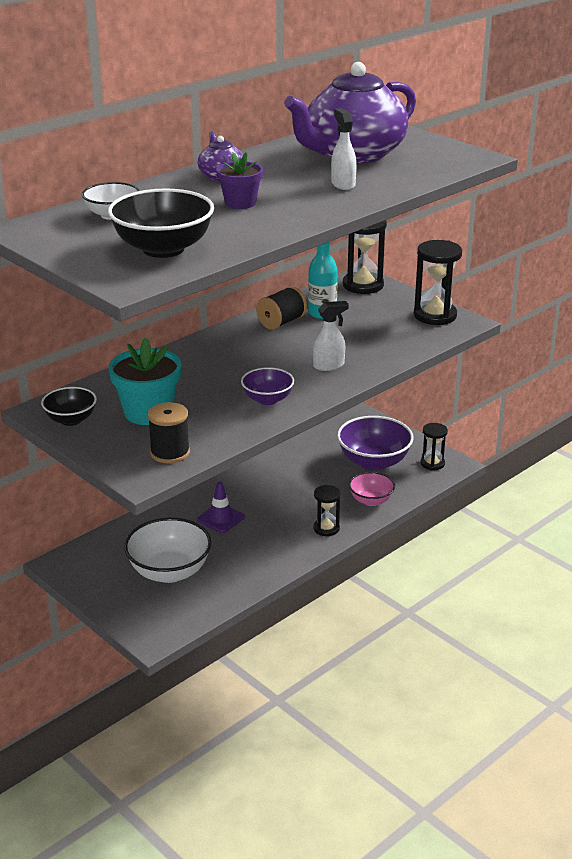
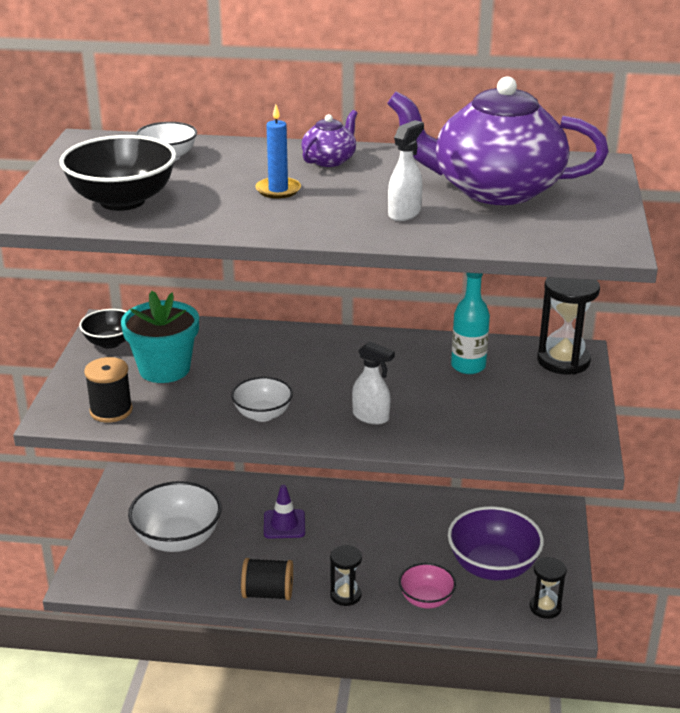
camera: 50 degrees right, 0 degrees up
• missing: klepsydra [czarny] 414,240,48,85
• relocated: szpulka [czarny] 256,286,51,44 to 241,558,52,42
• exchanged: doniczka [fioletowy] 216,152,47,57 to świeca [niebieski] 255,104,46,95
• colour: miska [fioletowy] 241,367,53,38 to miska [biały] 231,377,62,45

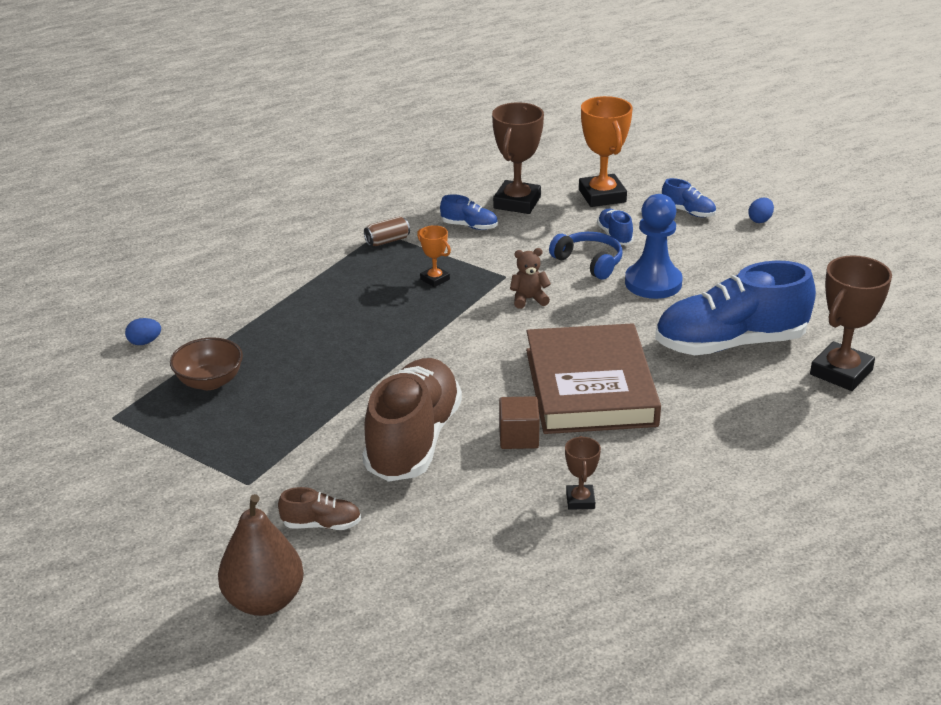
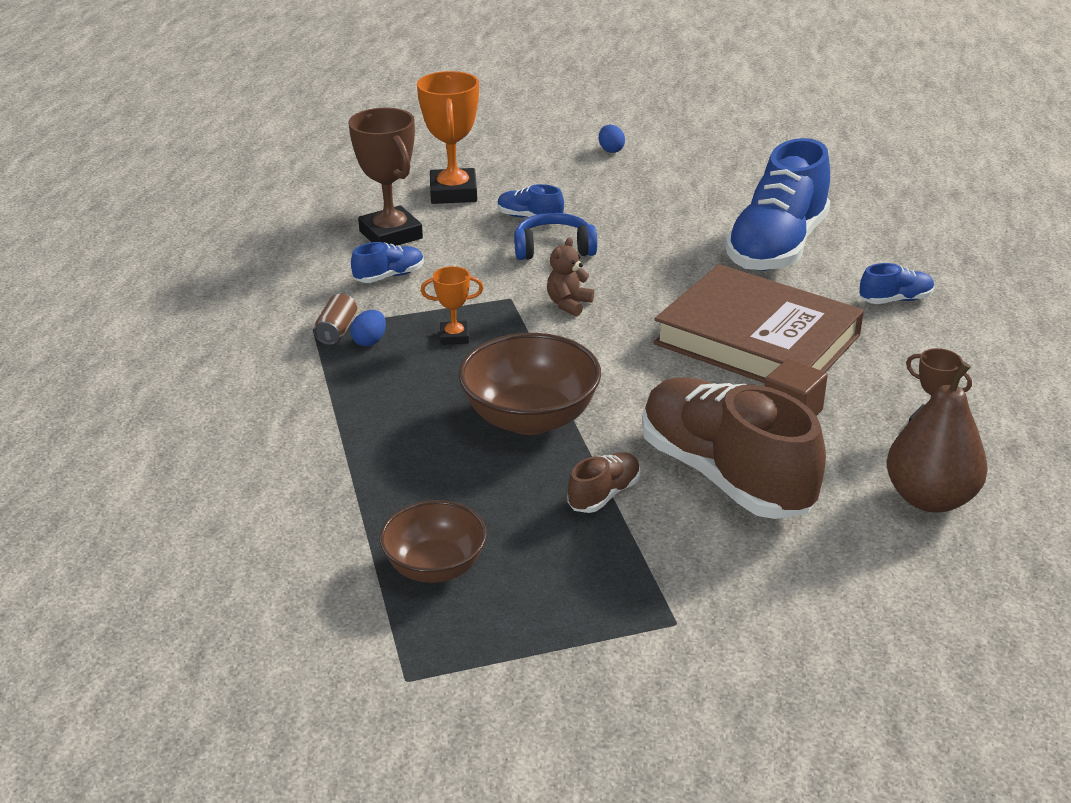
camera: 50 degrees left, 0 degrees up
• missing: pionek [niebieski] 625,194,58,105
• missing: puchar [brązowy] 810,255,82,136
• appeared: miska [brązowy] 458,333,143,102
• relocated: jajko [niebieski] 125,318,36,27 to 350,310,36,37
• relocated: gruszka [brązowy] 218,494,86,122 to 887,361,101,152
• relocated: but [brązowy] 278,487,83,43 to 568,452,73,61
• relocated: but [niebieski] 662,178,54,39 to 859,263,76,41
• spun: puchar [pomarańczowy] 579,96,54,111 = 417,71,62,133 60 degrees clockwise

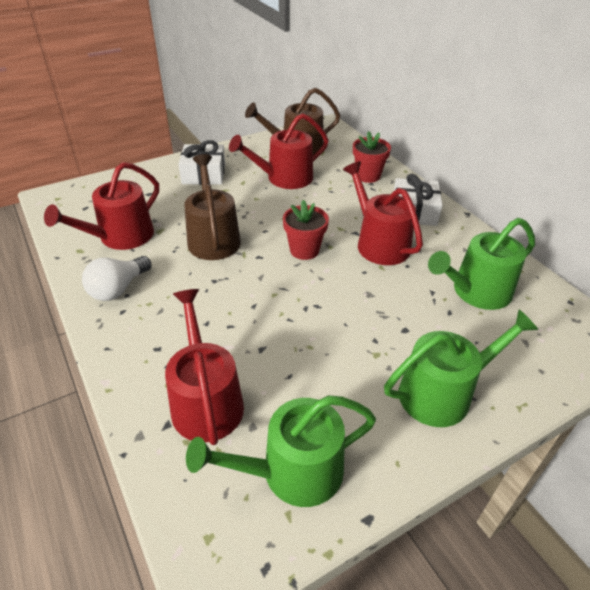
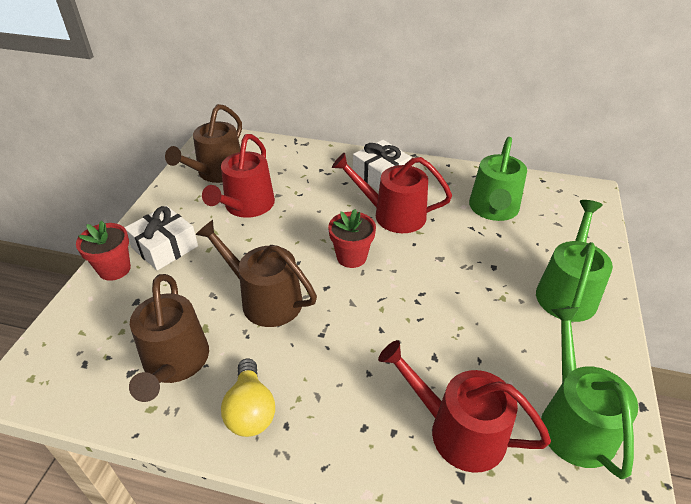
camera: 45 degrees left, 0 degrees up
• relocated: doniczka [czerwony] 353,131,38,52 to 76,220,55,61
• colour: konewka [czerwony] 44,162,115,88 to konewka [brązowy] 129,274,80,128
• colour: żarówka [biały] 82,256,69,45 to żarówka [żółty] 221,359,54,78
• spun: konewka [zielony] 186,395,190,112 = 541,308,97,171 150 degrees clockwise

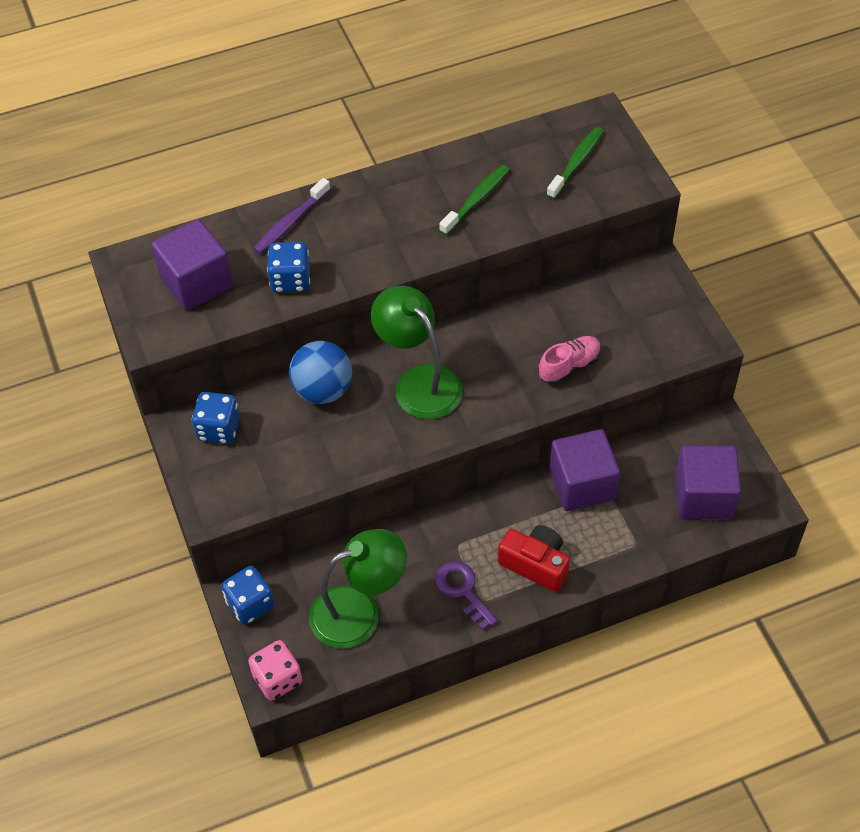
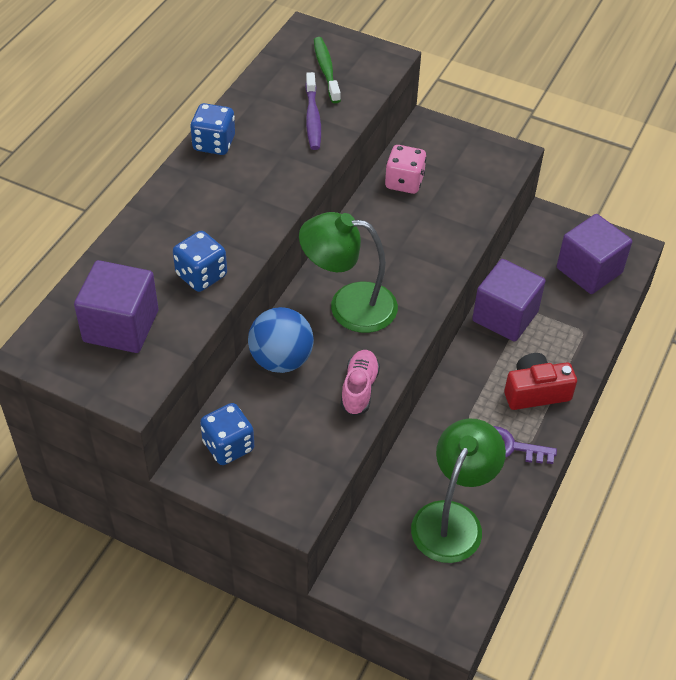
camera: 45 degrees left, 5 degrees down
• missing: szczoteczka do zębów [zielony] 439,165,70,70
• relocated: kostka do gry [niebieski] 221,566,54,59 to 190,103,45,52
• relocated: kostka do gry [różowy] 248,640,54,61 to 385,145,42,49
• relocated: szczoteczka do zębów [fioletowy] 253,178,78,76 to 305,72,16,78
• relocated: but [różowy] 539,336,62,49 to 341,350,39,66

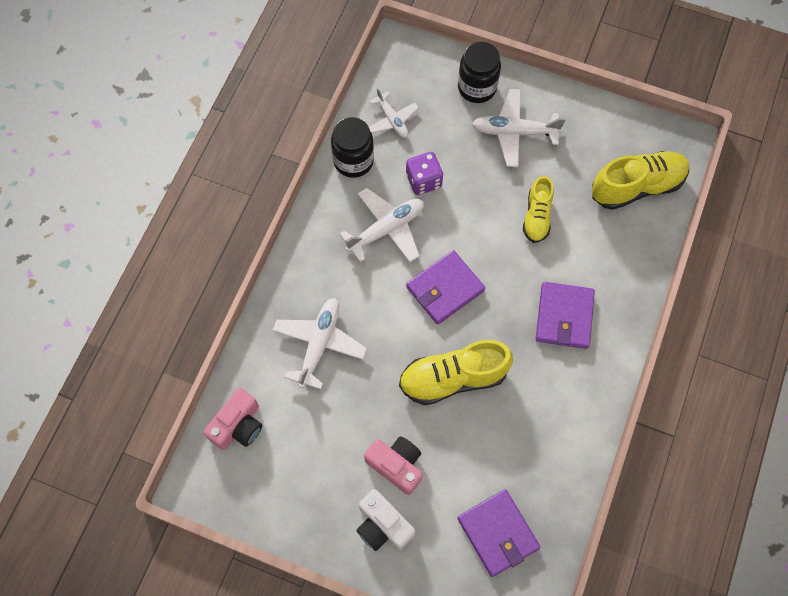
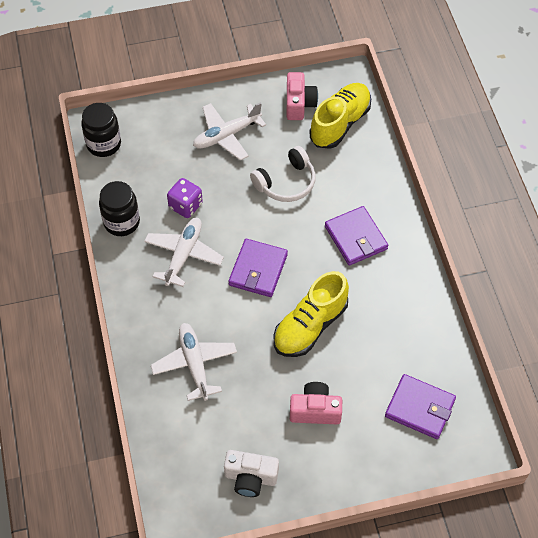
camera: 35 degrees left, 10 degrees down
• missing: samolot [biały] 369,88,50,50
• relocated: aparat fotograficzny [różowy] 204,388,58,62 to 287,72,31,48
• relocated: aparat fotograficzny [biały] 356,489,59,62 to 224,450,55,47
• relocated: słoik [czarny] 458,42,43,61 to 81,103,40,54
• exchanged: but [żółty] 523,176,31,67 to słuchawki [biały] 250,146,66,56

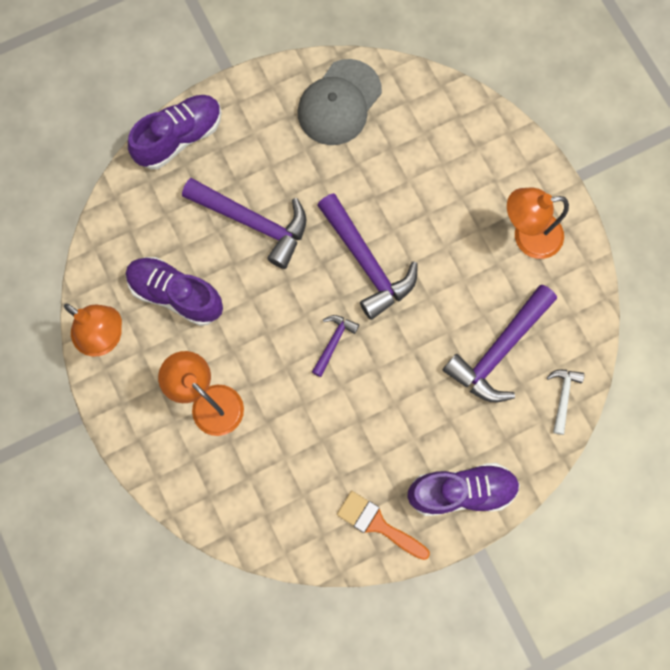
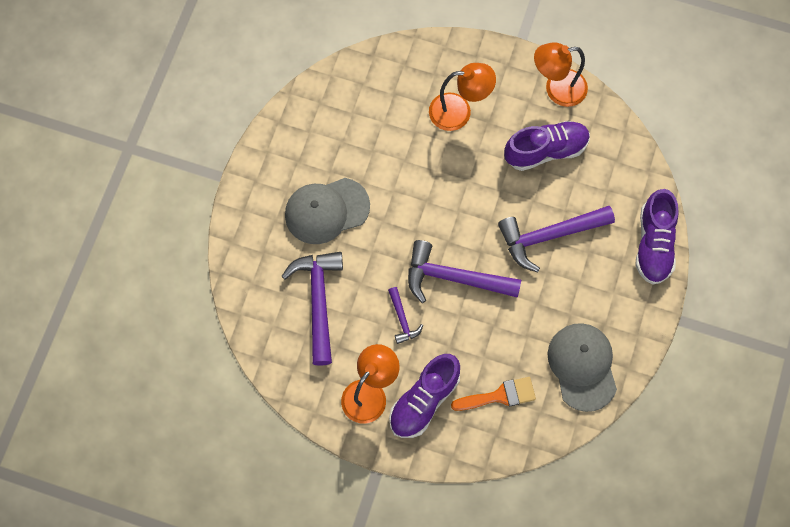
camera: 135 degrees right, 5 degrees down
• missing: młotek [biały] 547,370,37,65
• appeared: czapka [szary] 285,178,85,66
• relocated: młotek [fioletowy] 312,315,47,62 to 388,287,35,57
• relocated: pędzel [pomarańczowy] 337,491,93,69 to 451,377,85,34
• relocated: but [fioletowy] 407,463,113,53 to 389,354,71,84

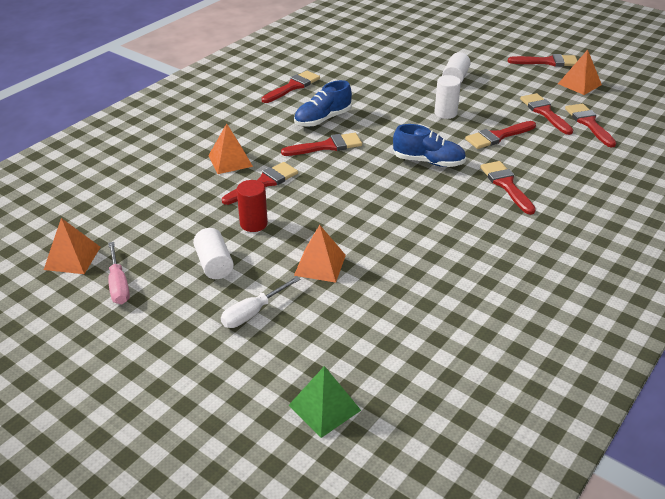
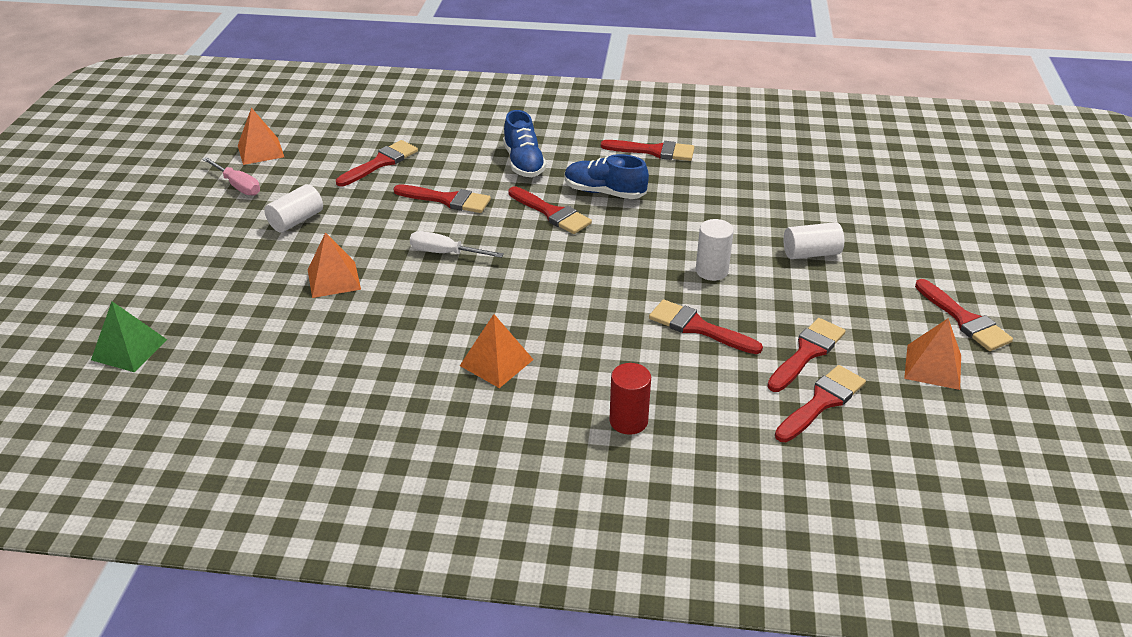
camera: 60 degrees right, 0 degrees up
• relocated: piramida [pomarańczowy] 208,123,45,51 to 460,314,74,74
• relocated: śrubokręt [biały] 221,276,79,52 to 410,231,94,27
• relocated: walec [czerwony] 237,180,31,52 to 609,363,42,72
• relocated: but [niebieski] 393,124,73,43 to 503,110,43,67
• relocated: pędzel [czerwony] 480,161,56,54 to 336,140,82,46
• spun: śrubokręt [różowy] 108,242,22,62 = 202,157,58,39 90 degrees counterclockwise

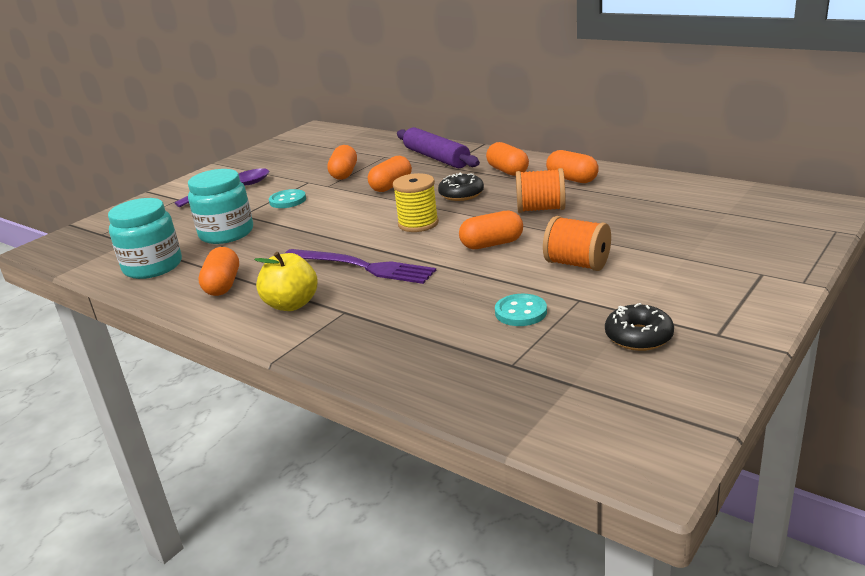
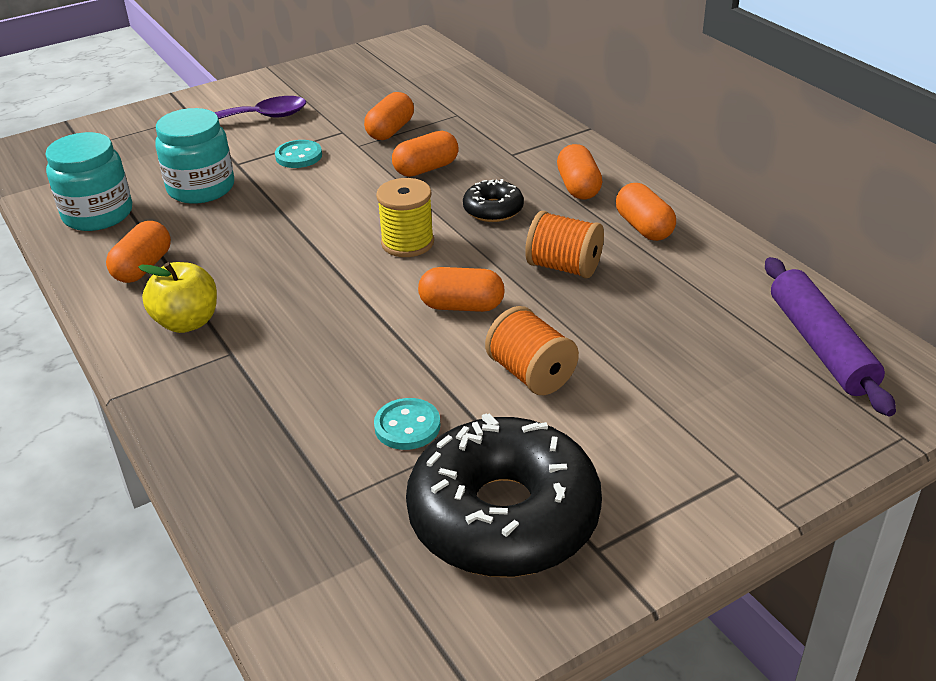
camera: 20 degrees right, 10 degrees up
• missing: widelec [fioletowy] 284,249,153,35
• relocated: wałek do ciasta [fioletowy] 397,127,83,41 to 765,257,131,159
• size: donut [czarny] 605,303,69,48 = 406,413,196,164 x2.20

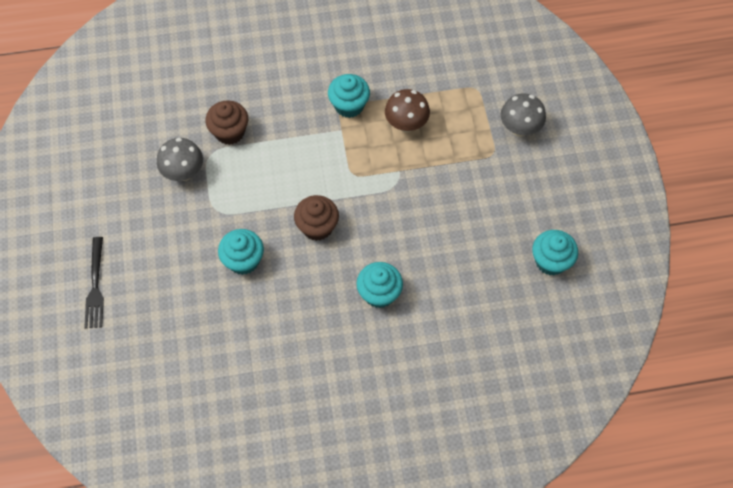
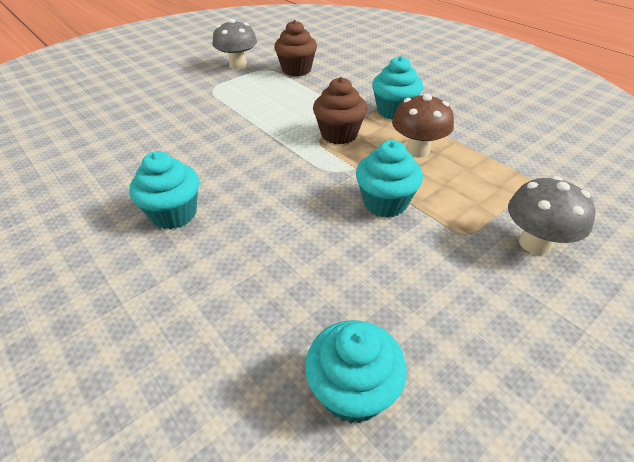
camera: 60 degrees right, 20 degrees down
• missing: widelec [czarny] 84,237,20,91
• relocated: muffinka [turkusowy] 218,229,46,46 to 356,140,67,78
• relocated: muffinka [brązowy] 294,195,45,46 to 313,77,54,67

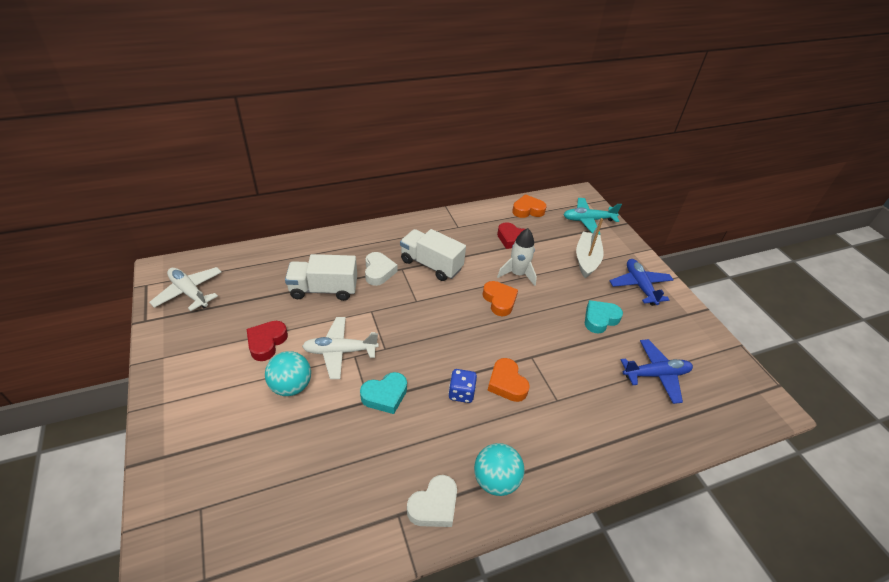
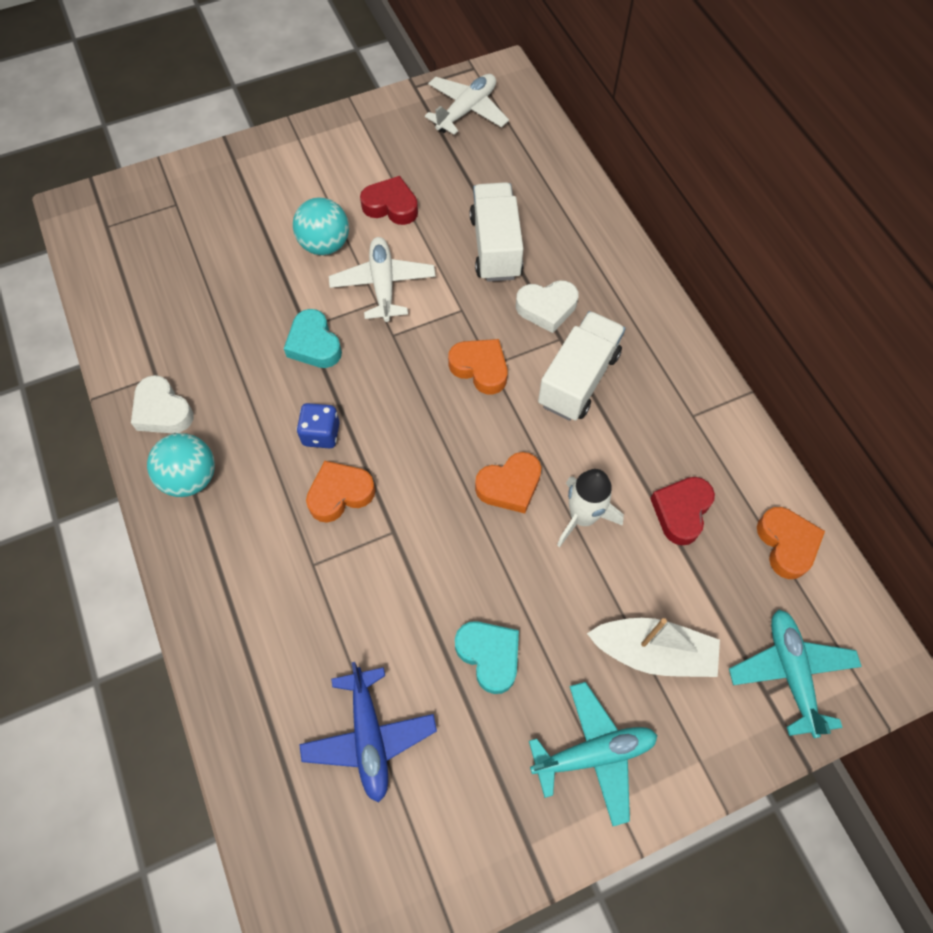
camera: 90 degrees right, 20 degrees up
• appeared: serce [pomarańczowy] 448,339,60,55
• colour: samolot [niebieski] 610,259,63,47 to samolot [turkusowy] 529,682,128,144

